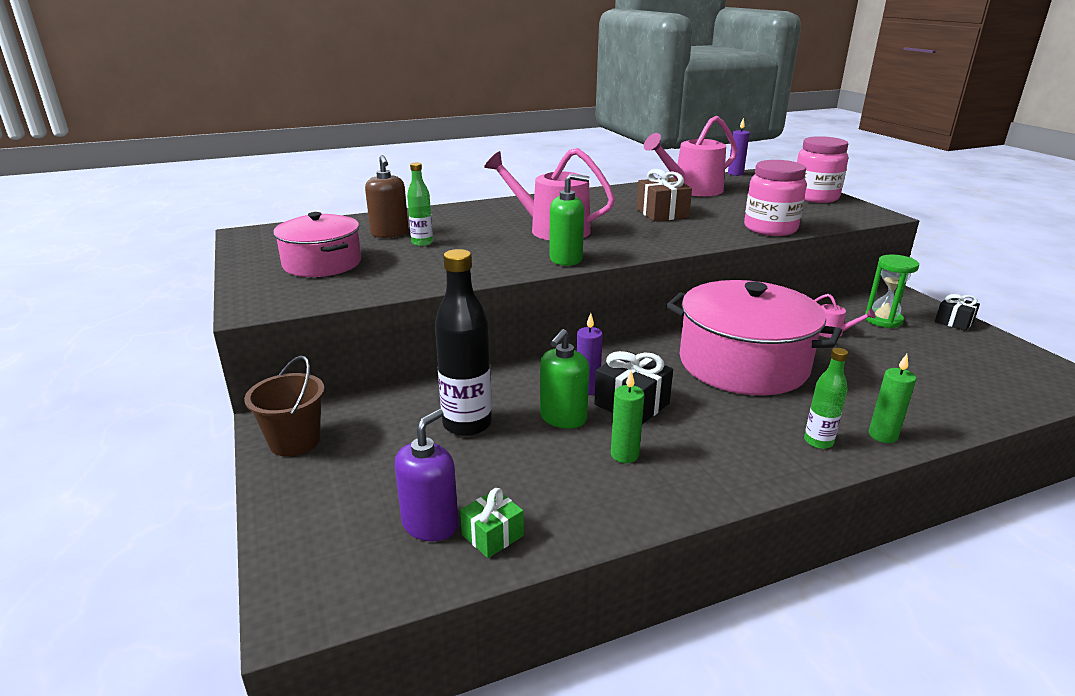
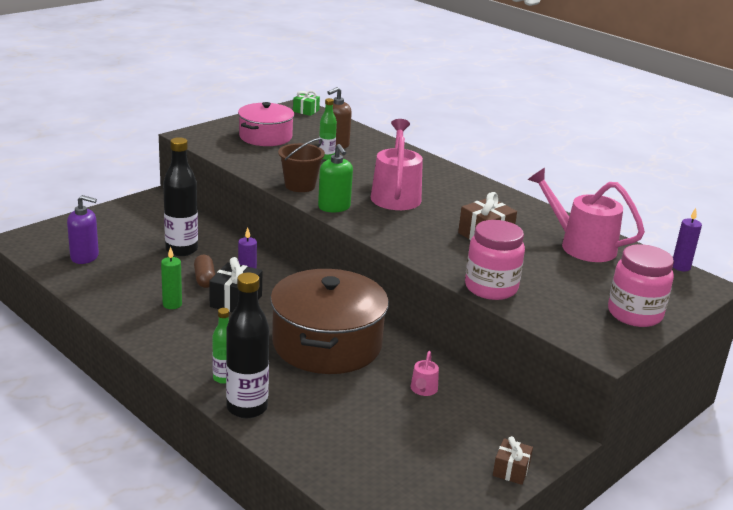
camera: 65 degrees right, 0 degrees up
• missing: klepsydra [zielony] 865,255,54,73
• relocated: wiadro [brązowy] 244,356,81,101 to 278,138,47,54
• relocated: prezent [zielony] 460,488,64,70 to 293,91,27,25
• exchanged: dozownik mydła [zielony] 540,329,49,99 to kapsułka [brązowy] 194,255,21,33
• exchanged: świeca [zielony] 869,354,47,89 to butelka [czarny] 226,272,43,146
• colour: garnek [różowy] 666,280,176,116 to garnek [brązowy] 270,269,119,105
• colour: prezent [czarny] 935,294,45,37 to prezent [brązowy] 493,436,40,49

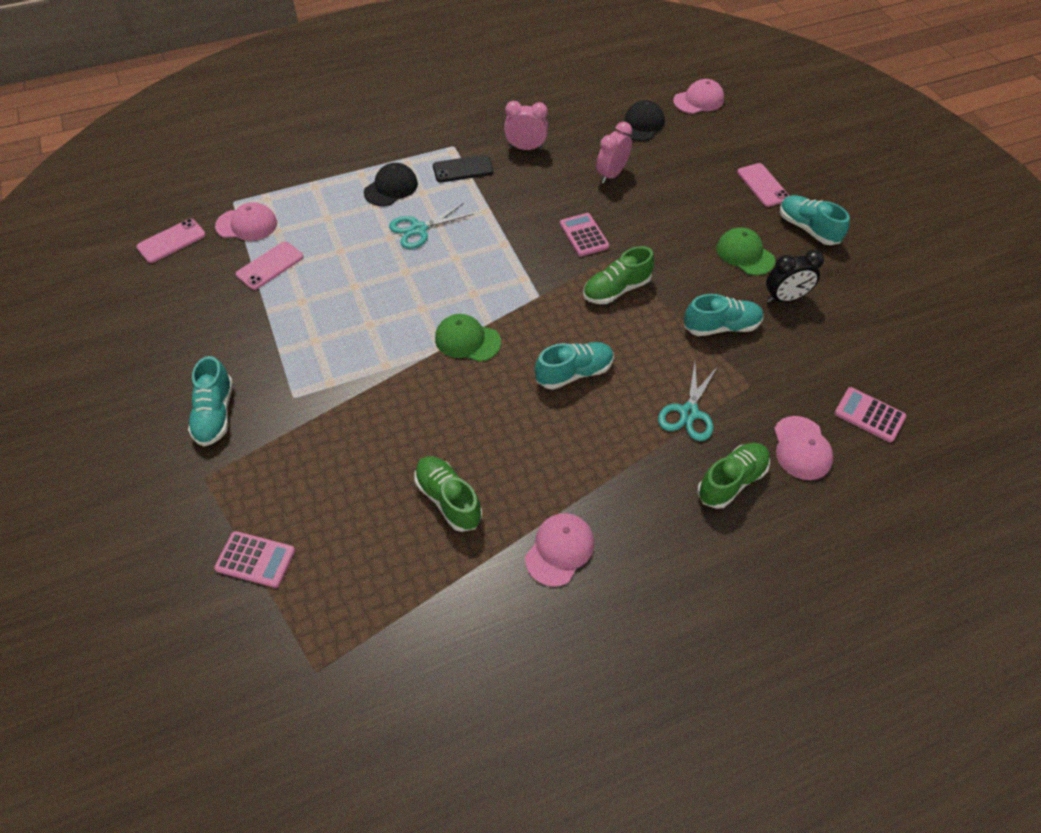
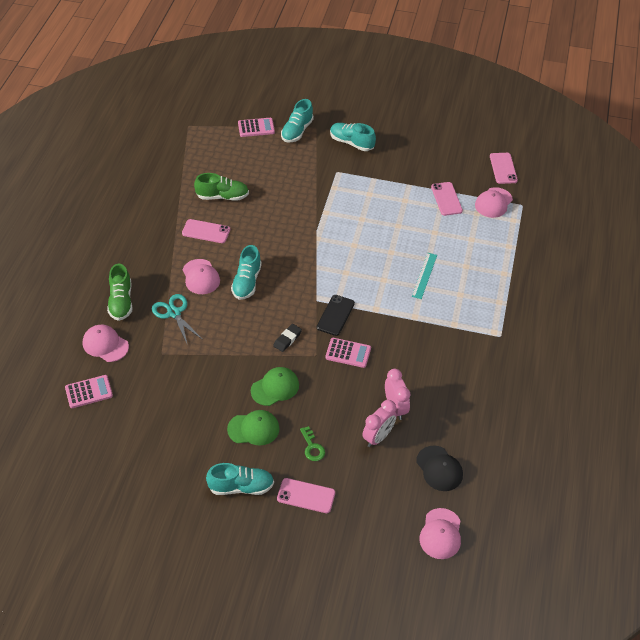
camera: 125 degrees right, 5 degrees down
• missing: czapka [czarny] 364,163,54,43
• missing: budzik [czarny] 766,250,58,53
• appeared: telefon [różowy] 182,219,48,24
• appeared: klucz [zielony] 300,426,25,35
• relocated: telefon [czarny] 433,155,60,28 to 317,295,38,41
• relocated: czapka [zielony] 435,314,66,48 to 251,367,48,39
• relocated: budzik [różowy] 504,101,44,49 to 362,400,35,47
• relocated: czapka [różowy] 525,513,69,74 to 183,259,37,35
• relocated: but [turkusowy] 684,294,80,42 to 281,99,33,44
• exchanged: nożyczki [turkusowy] 389,203,85,46 to linijka [turkusowy] 412,253,25,46
• exchanged: but [zielony] 583,246,71,58 to gumka do mazania [czarny] 273,324,29,28
• spun: kalkulator [różowy] 214,531,81,57 = 238,118,37,19 150 degrees counterclockwise

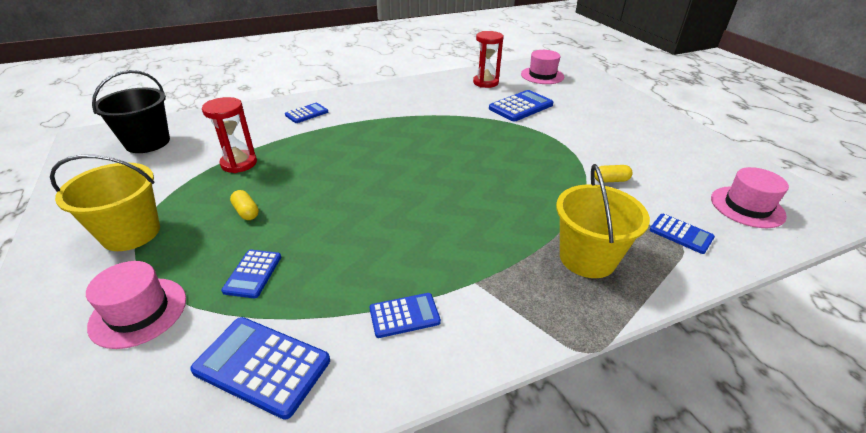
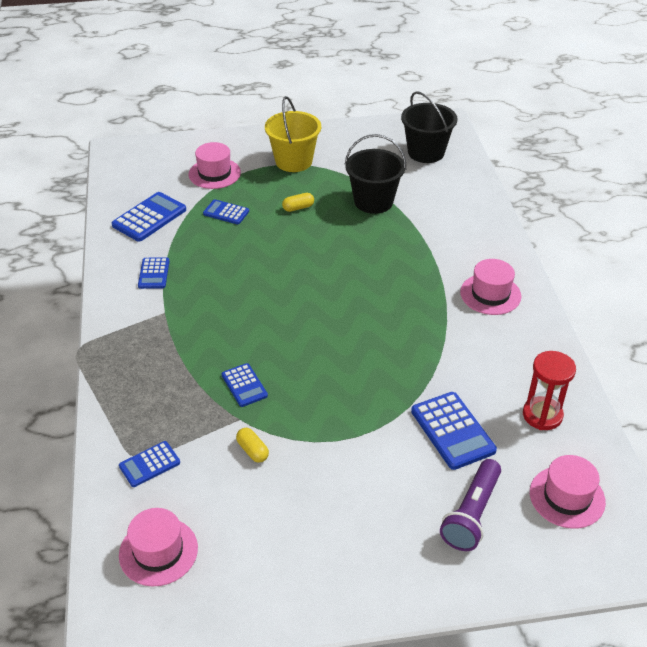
camera: 105 degrees right, 5 degrees up
• missing: wiadro [żółty] 556,164,94,114
• appeared: latarka [fioletowy] 440,459,61,92
• appeared: kapelusz [różowy] 460,259,61,56
• relocated: kalkulator [niebieski] 285,103,43,20 to 222,363,46,44
• exchanged: klepsydra [czerwony] 202,97,55,76 to wiadro [czarny] 344,134,62,80
• spun: kapsułka [żółty] 595,165,37,18 = 236,428,33,35 45 degrees counterclockwise

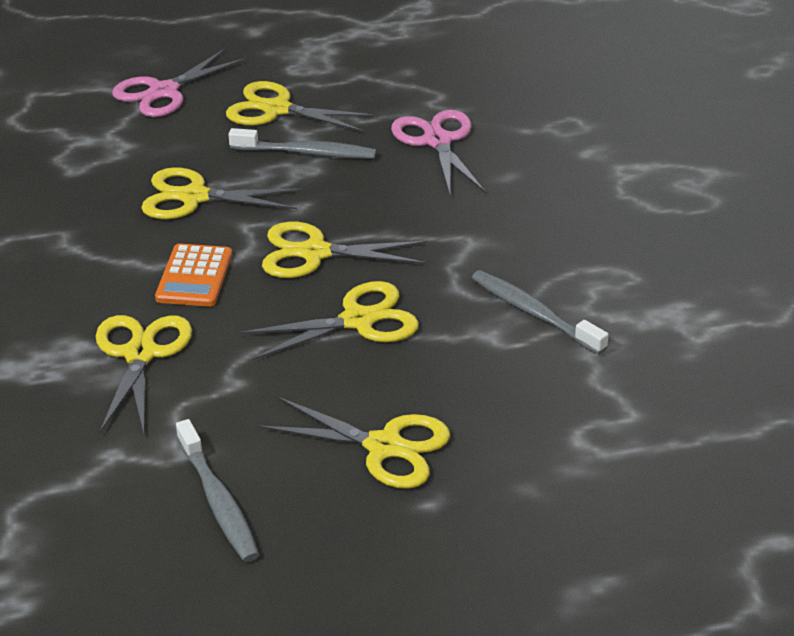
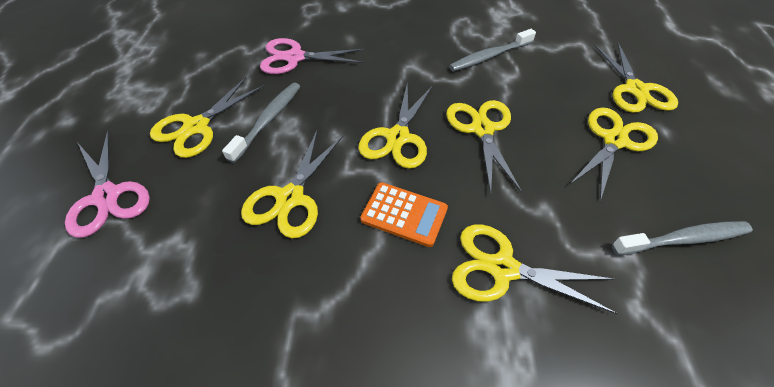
camera: 75 degrees left, 15 degrees up
• appeared: nożyczki [żółty] 594,43,84,70

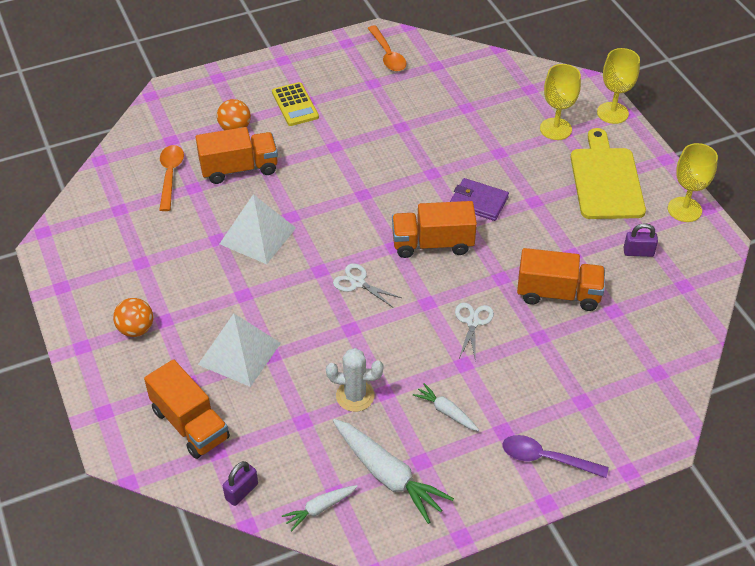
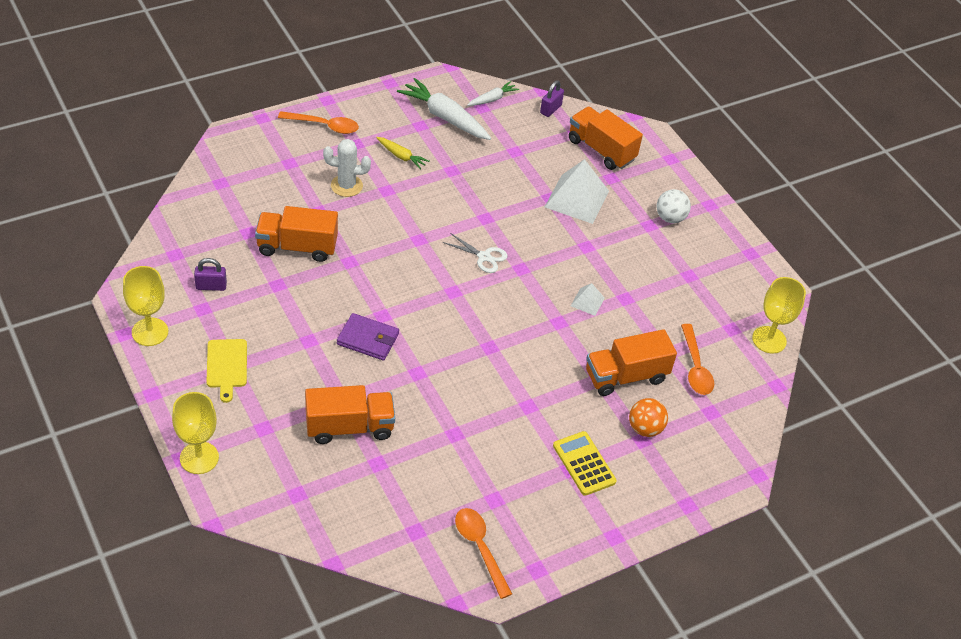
camera: 170 degrees right, 0 degrees up
• missing: nożyczki [biały] 455,303,39,59
• relocated: kaktus [biały] 326,348,57,64 to 323,139,48,58
• relocated: ciężarówka [pomarańczowy] 392,201,85,57 to 305,385,90,59
• relocated: kielich [żółty] 540,64,41,76 to 752,277,54,77
• colour: piłka [pomarańczowy] 113,298,40,39 to piłka [biały] 657,189,34,34
• colour: marchewka [biały] 413,383,66,48 to marchewka [żółty] 376,137,53,33
• colour: łyżka [fioletowy] 502,435,107,43 to łyżka [pomarańczowy] 278,111,81,23
• size: piramida [biały] 220,194,76,70 = 571,283,34,33 x0.49
• size: deska do krojenia [żółty] 570,128,76,91 = 207,339,40,64 x0.57

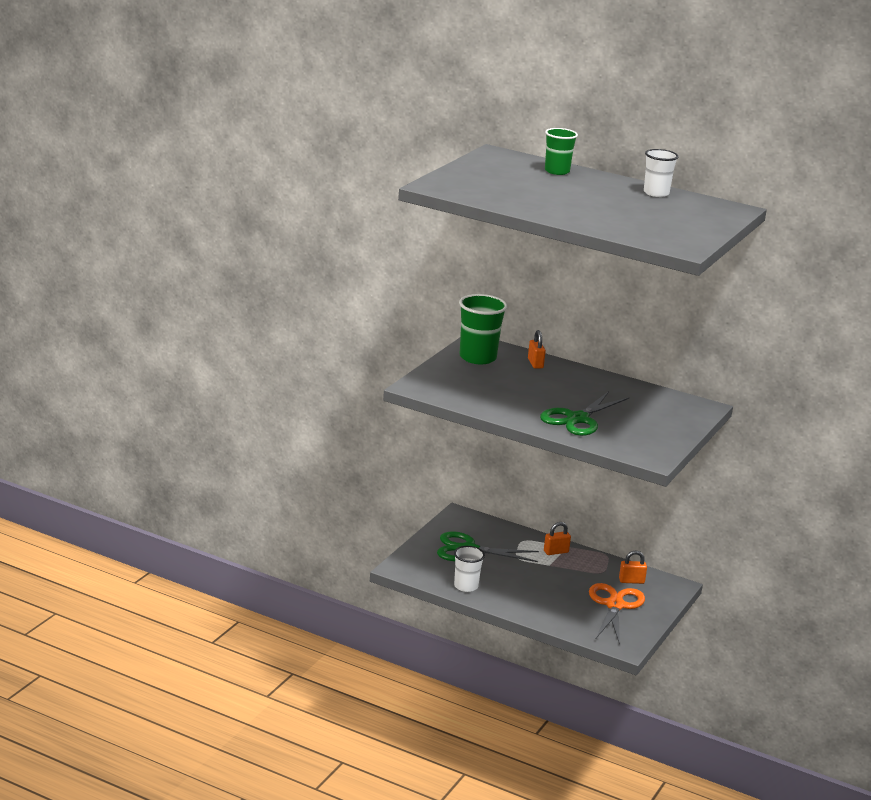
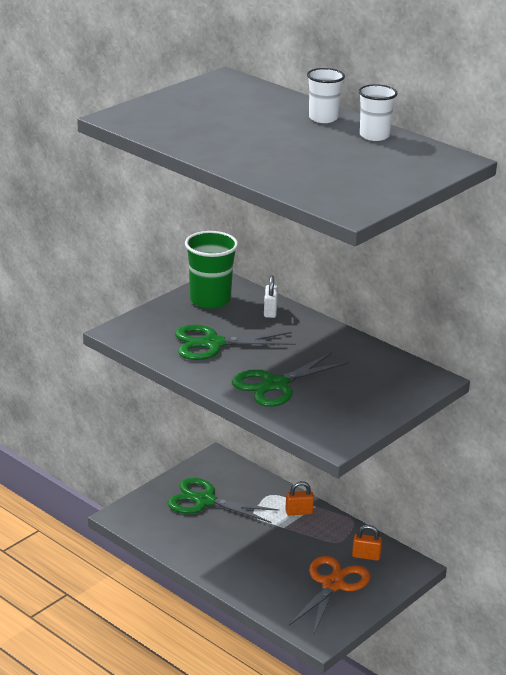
camera: 15 degrees right, 5 degrees up
• missing: szklanka [zielony] 545,128,33,47
• appeared: nożyczki [zielony] 175,325,121,35
• relocated: szklanka [biały] 454,546,31,46 to 307,68,38,55
• colour: kłódka [pomarańczowy] 528,330,18,38 to kłódka [biały] 264,275,14,43

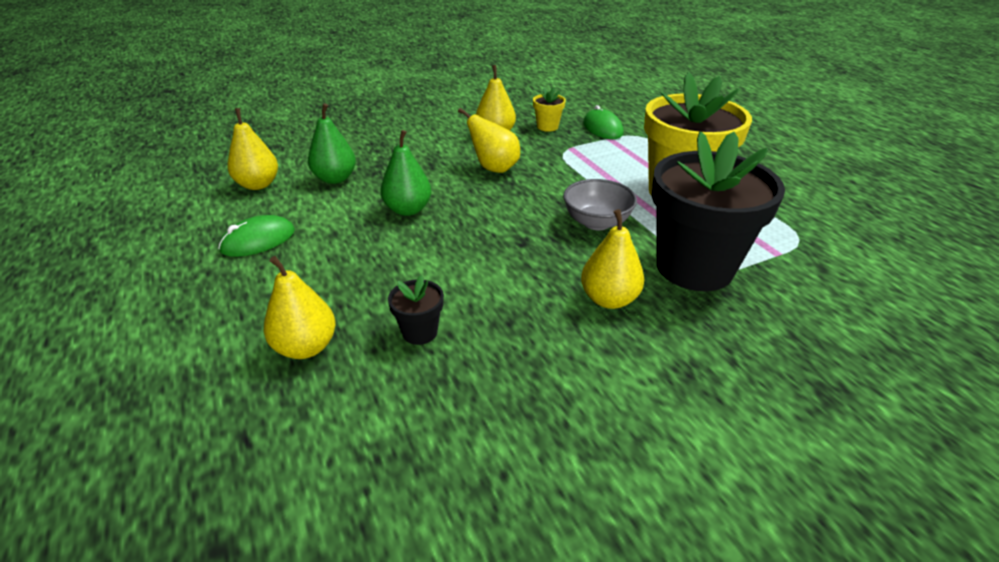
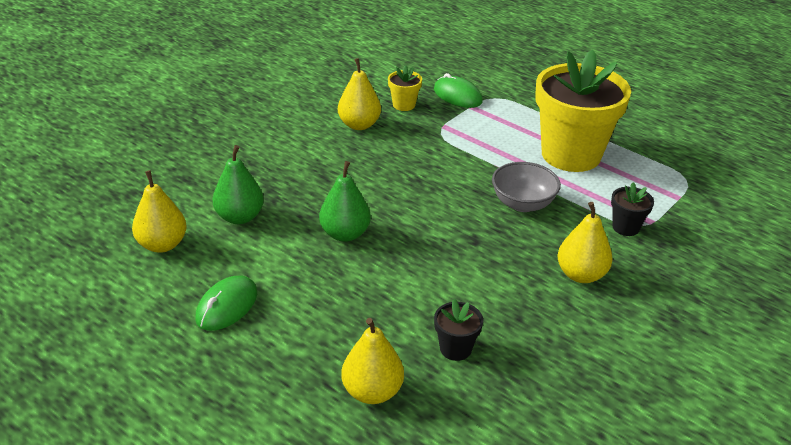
camera: 25 degrees left, 0 degrees up
• missing: gruszka [żółty] 458,108,62,65
• size: doniczka [czarny] 652,131,133,160 = 611,182,43,54 x0.41

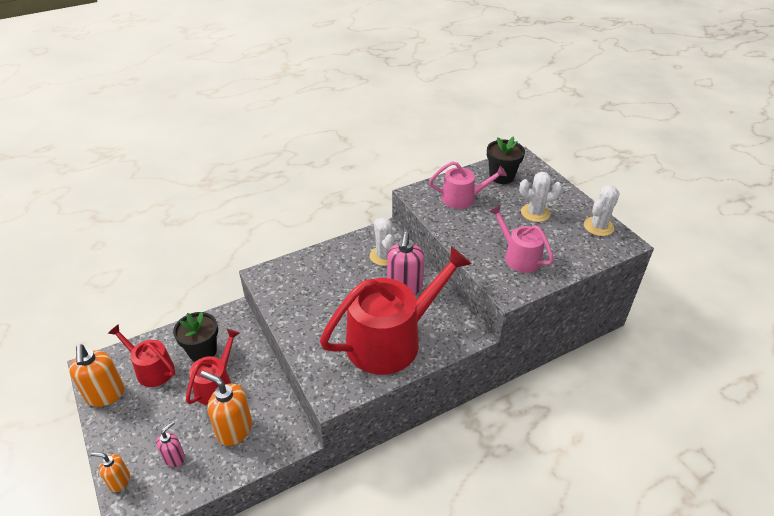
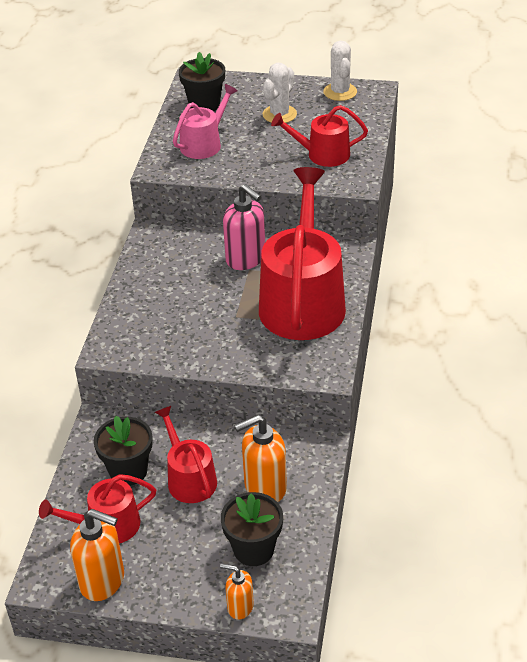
camera: 50 degrees left, 0 degrees up
• missing: kaktus [biały] 370,218,24,48
• exchanged: dozownik mydła [różowy] 156,421,29,46 to doniczka [czarny] 221,492,62,74
• colour: konewka [różowy] 489,205,65,68 to konewka [czerwony] 271,105,97,62
• spun: dozownik mydła [pomarańczowy] 91,452,39,40 = 220,563,34,57 60 degrees clockwise

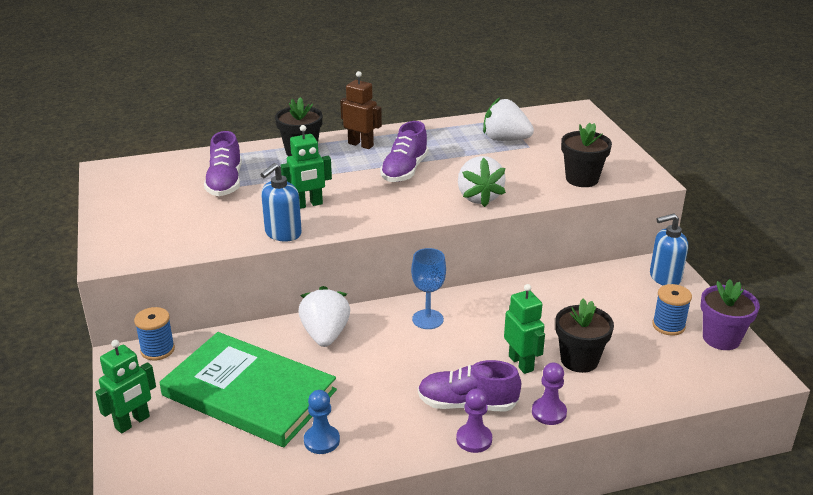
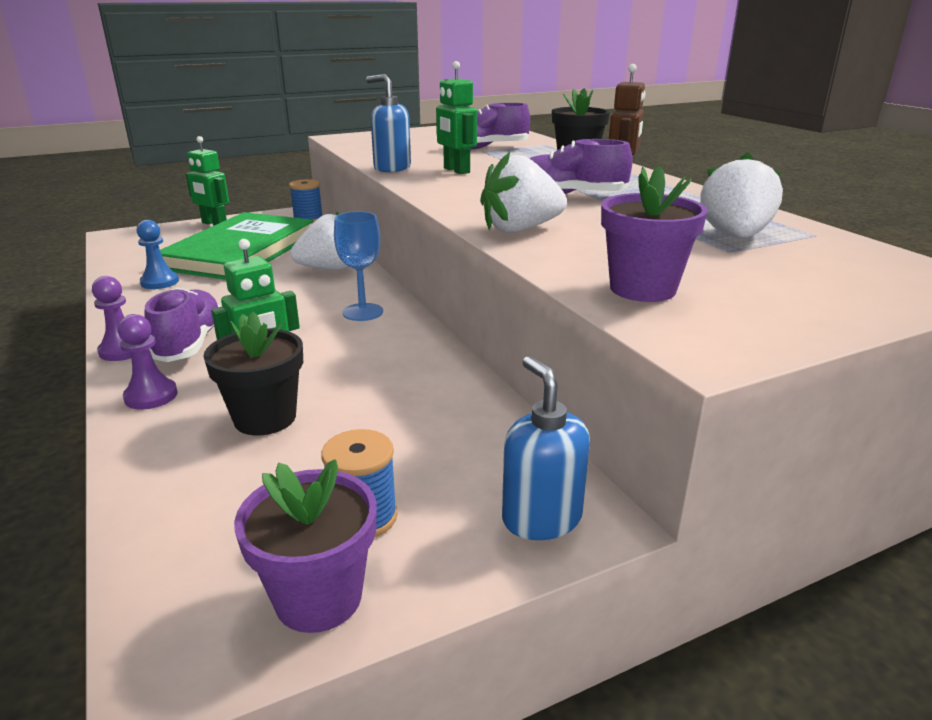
camera: 80 degrees right, 5 degrees down
• colour: doniczka [czarny] 561,123,51,64 to doniczka [fioletowy] 601,166,107,136

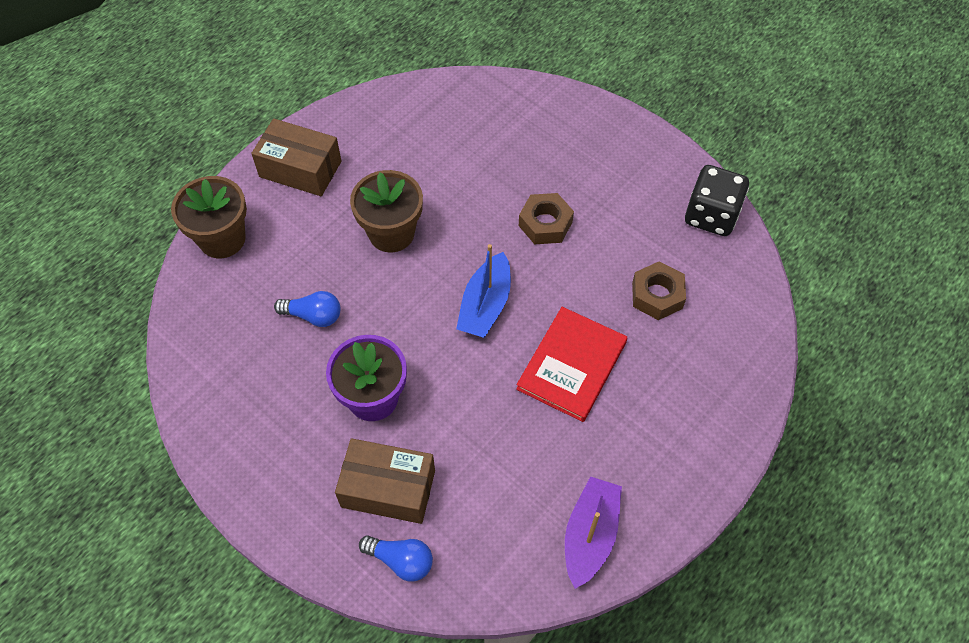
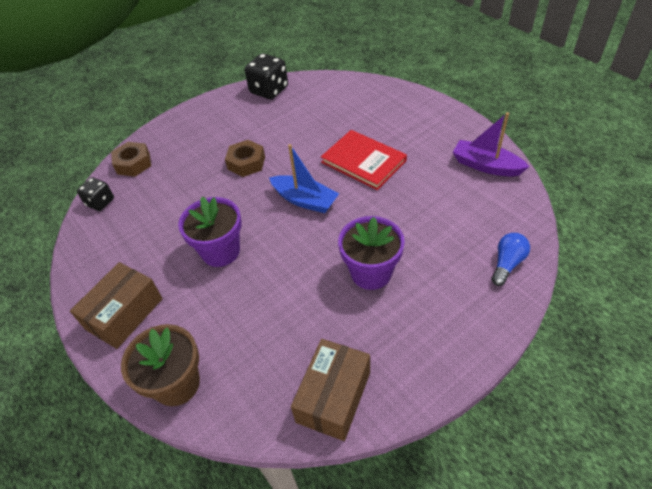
camera: 75 degrees left, 10 degrees down
• missing: żarówka [niebieski] 274,291,66,36
• appeared: kostka do gry [czarny] 77,178,37,33
• relocated: pudełko [brązowy] 335,438,100,86 to 291,339,79,102
• relocated: nakrętka [brązowy] 632,261,54,59 to 111,142,40,35
• colour: doniczka [brązowy] 350,170,73,82 to doniczka [fioletowy] 178,197,64,70

